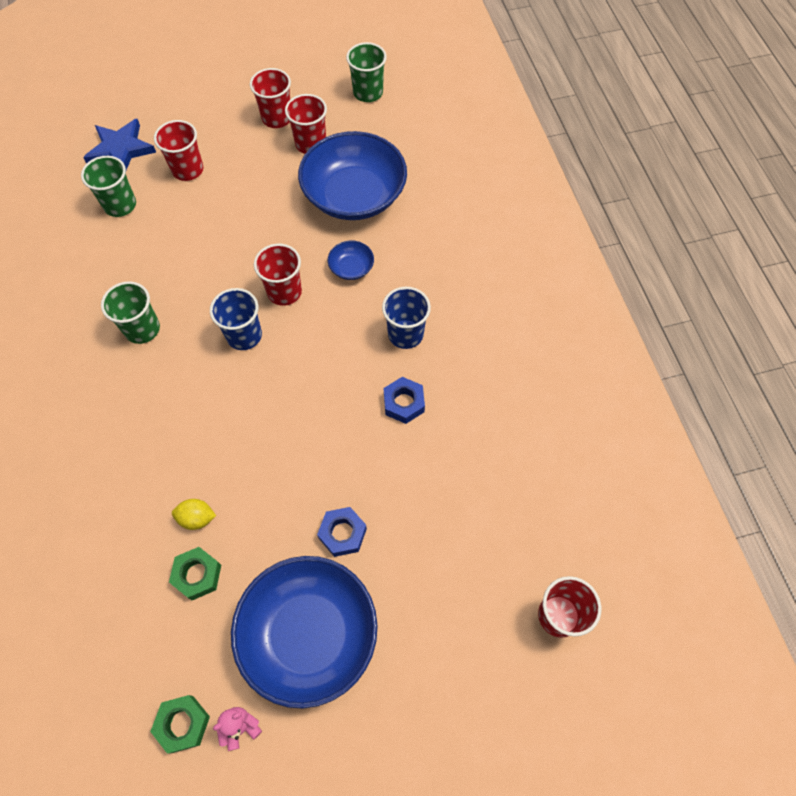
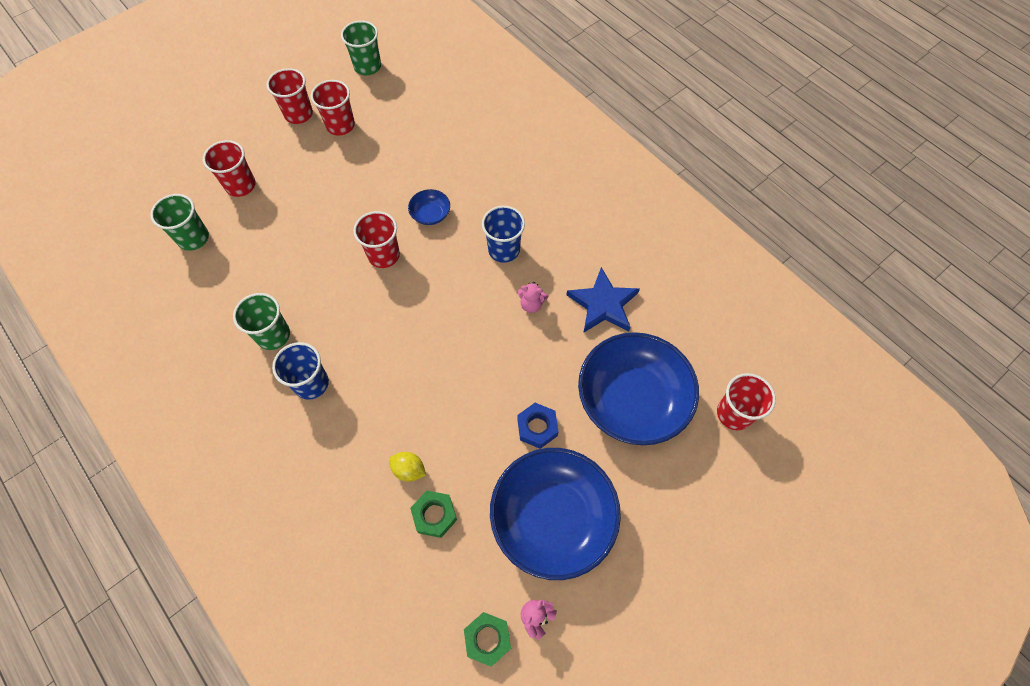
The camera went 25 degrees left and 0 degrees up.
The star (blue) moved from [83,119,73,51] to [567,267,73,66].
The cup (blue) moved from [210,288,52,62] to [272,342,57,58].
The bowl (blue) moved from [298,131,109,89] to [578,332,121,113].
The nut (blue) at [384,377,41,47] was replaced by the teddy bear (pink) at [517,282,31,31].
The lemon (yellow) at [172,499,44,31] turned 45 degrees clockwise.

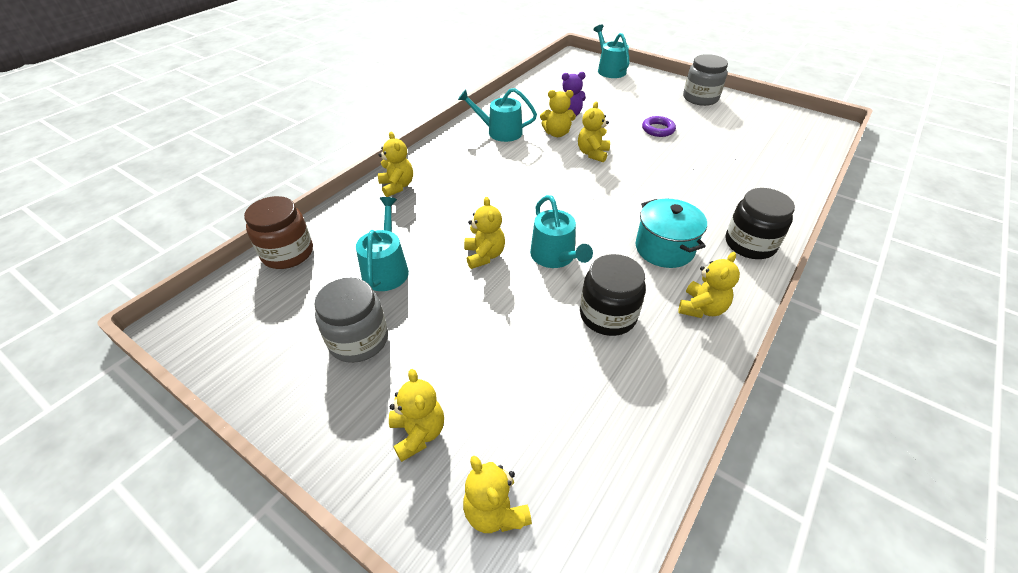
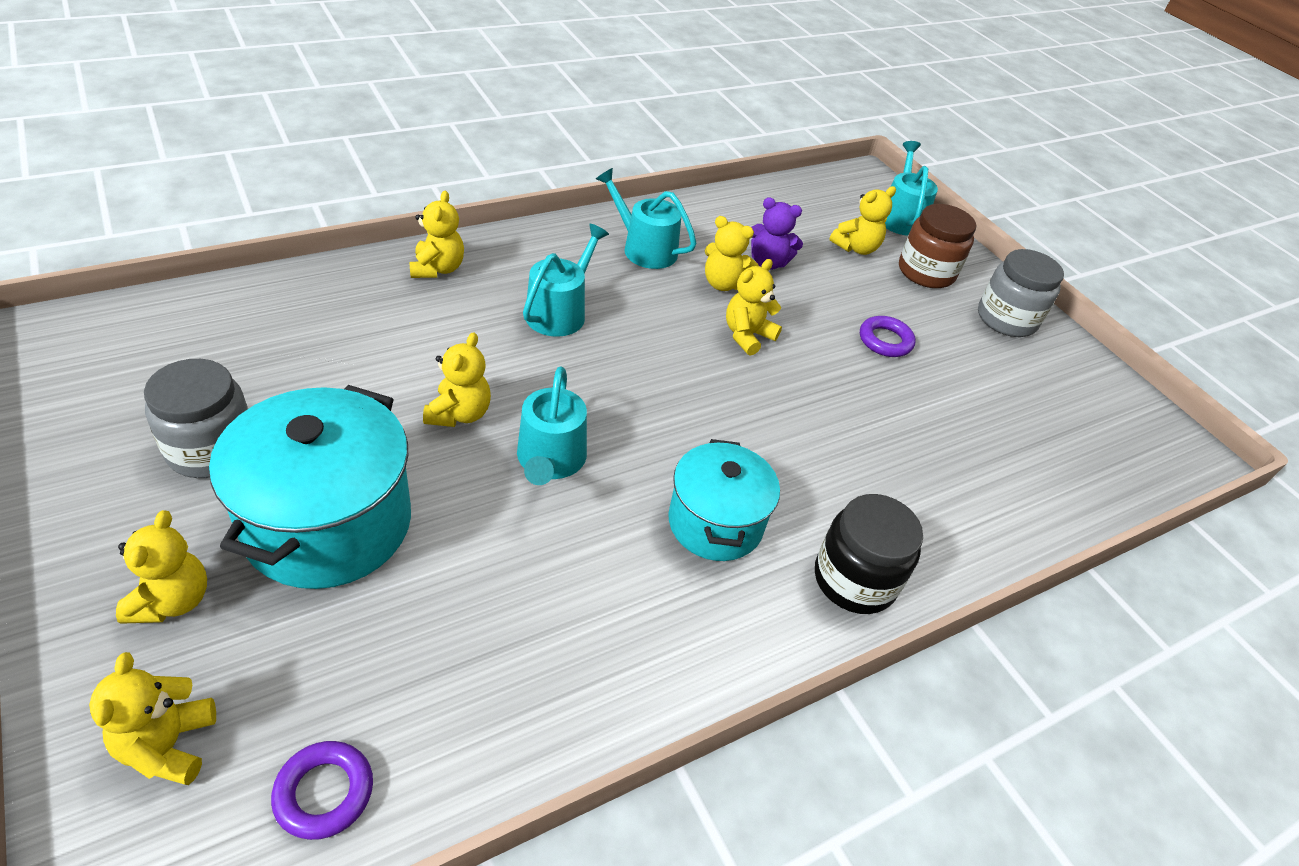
The camera went 20 degrees right and 0 degrees up.
The jar (black) at [580,254,66,82] disappeared.
The pot (turquoise) at [209,385,202,204] appeared.
The ring (purple) at [271,741,102,99] appeared.
The jar (brown) moved from [244,196,69,73] to [899,204,77,84].
The watering can (turquoise) moved from [356,197,53,94] to [523,224,86,113].
The teddy bear (yellow) moved from [678,252,62,66] to [829,186,67,69].

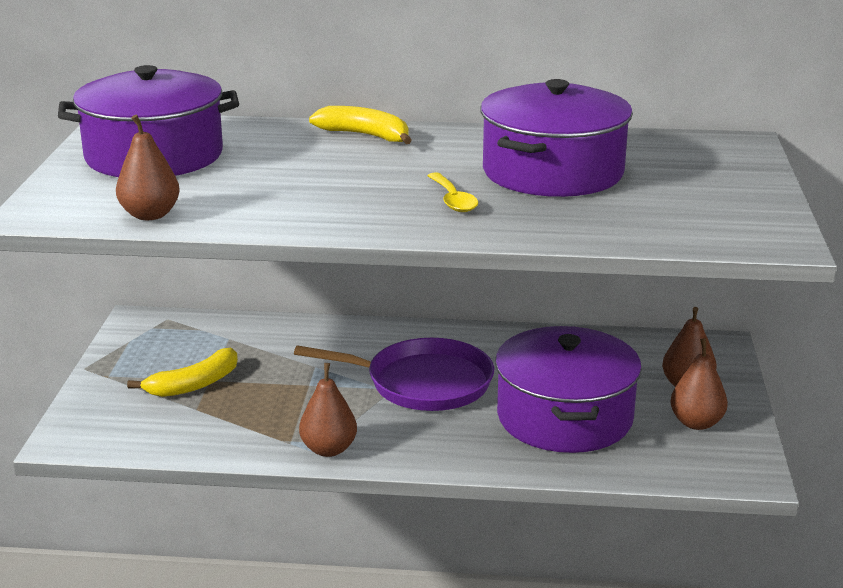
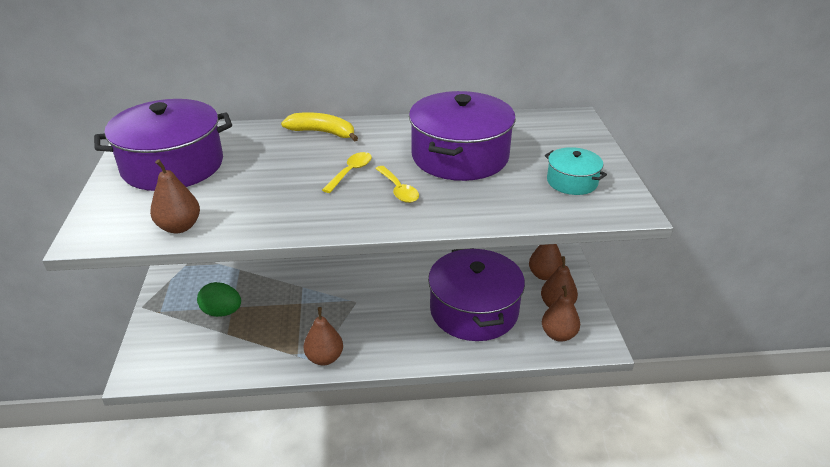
The camera went 10 degrees left and 10 degrees up.
The pan (purple) at [294,338,200,73] disappeared.
The spoon (yellow) at [322,152,50,41] appeared.
The pear (brown) at [542,285,38,57] appeared.
The pot (turquoise) at [545,147,62,48] appeared.
The banana (yellow) at [127,348,111,49] was replaced by the egg (green) at [197,282,44,35].

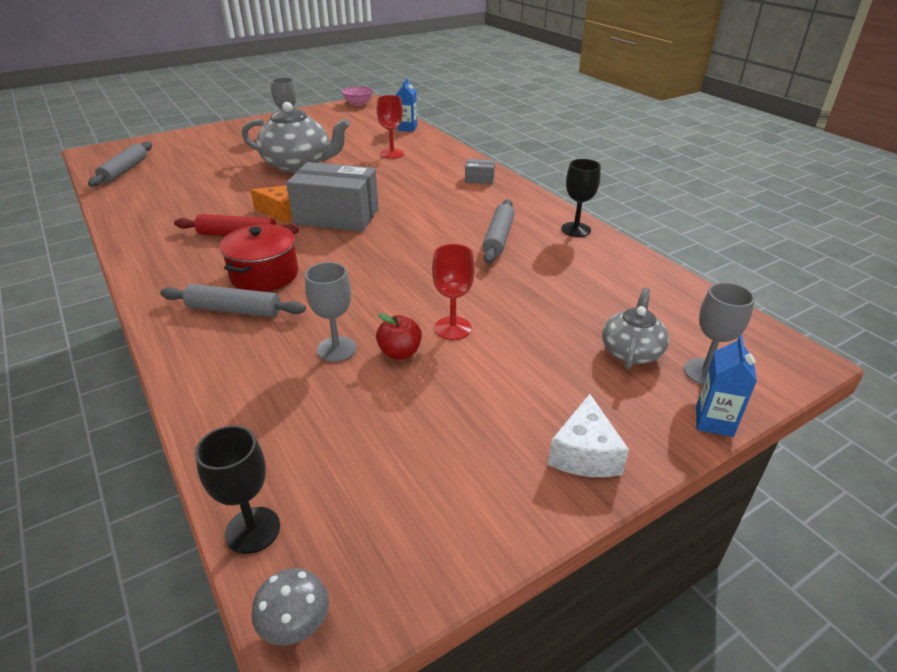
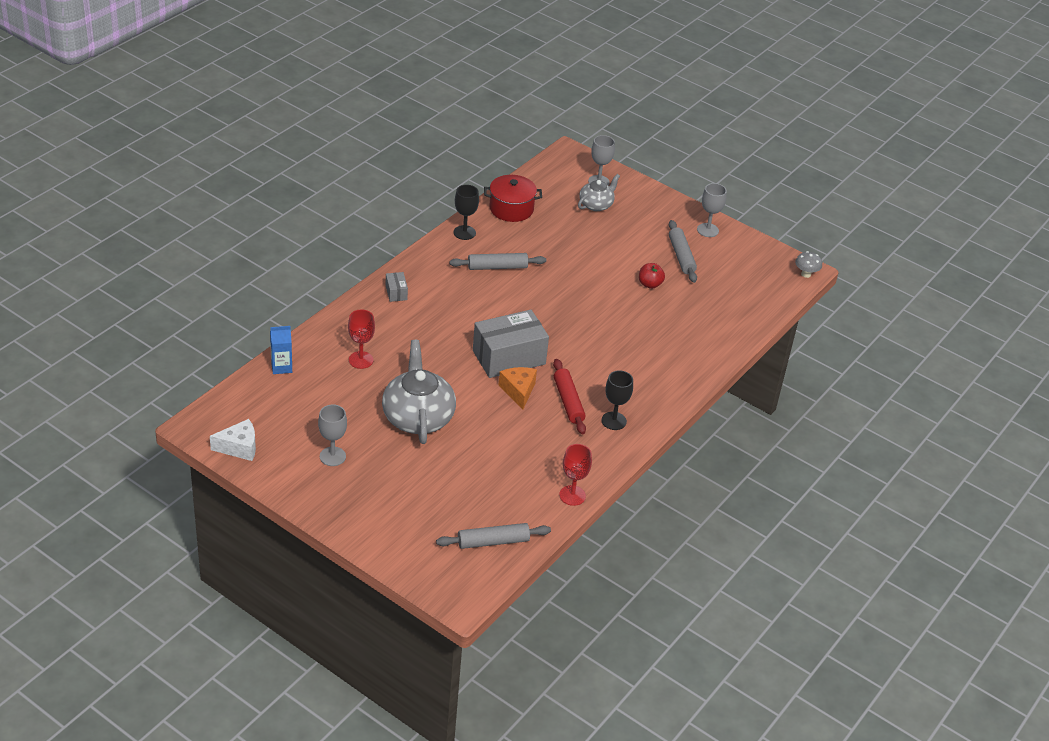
The camera went 115 degrees left and 5 degrees up.
The bowl (pink) at [342,86,31,20] disappeared.
The carton (blue) at [696,335,61,102] disappeared.
The rolling pin (grey) moved from [160,284,146,34] to [669,220,28,63].
The goblet (black) moved from [195,425,85,129] to [601,370,32,60].
The pot (red) moved from [220,224,78,68] to [484,175,58,47].
The goblet (grey) moved from [305,262,51,100] to [697,183,30,54].
The goblet (red) moved from [432,244,43,96] to [559,444,33,62].
The cheese (white) moved from [548,394,81,83] to [210,419,46,42].
The box (grey) at [286,162,93,70] turned 75 degrees clockwise.
The teapot (grey) at [602,288,67,82] turned 135 degrees clockwise.

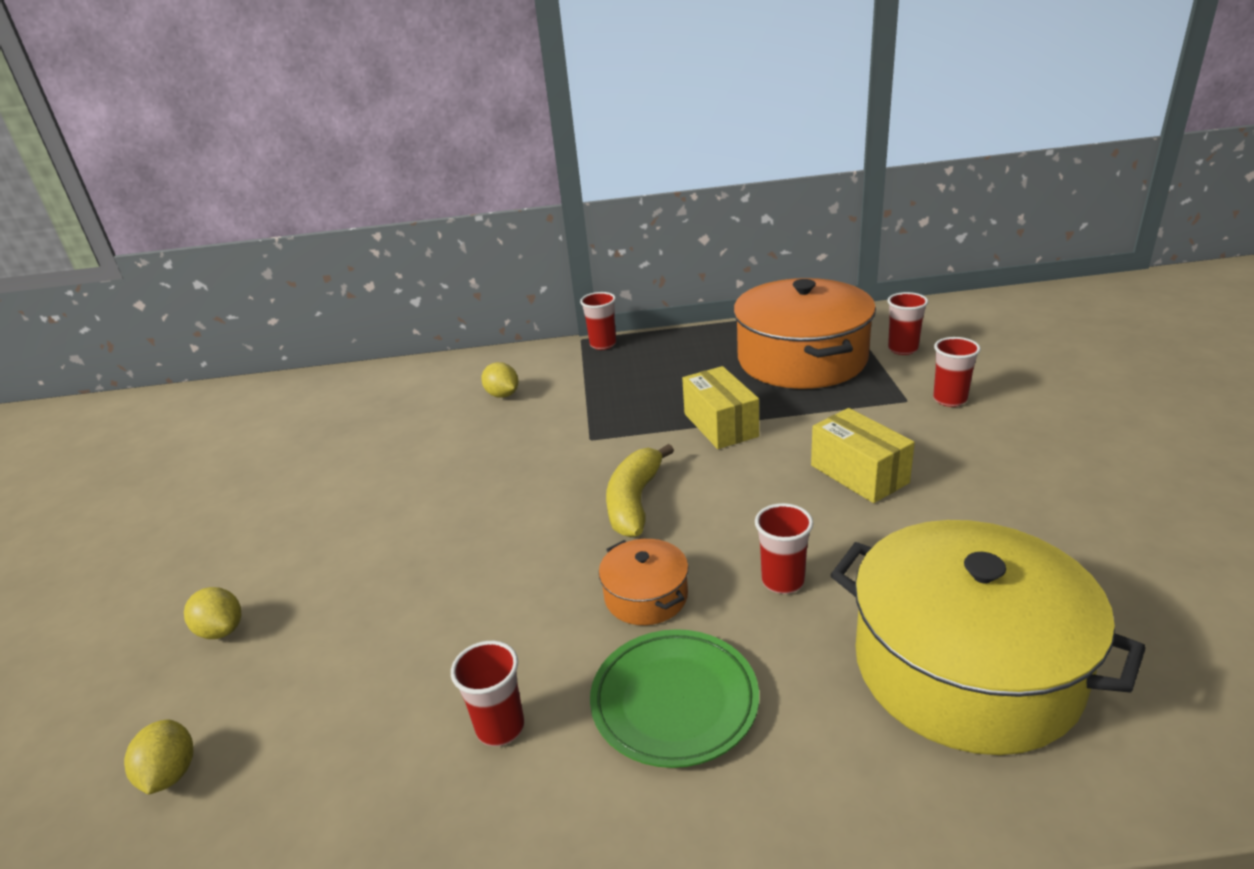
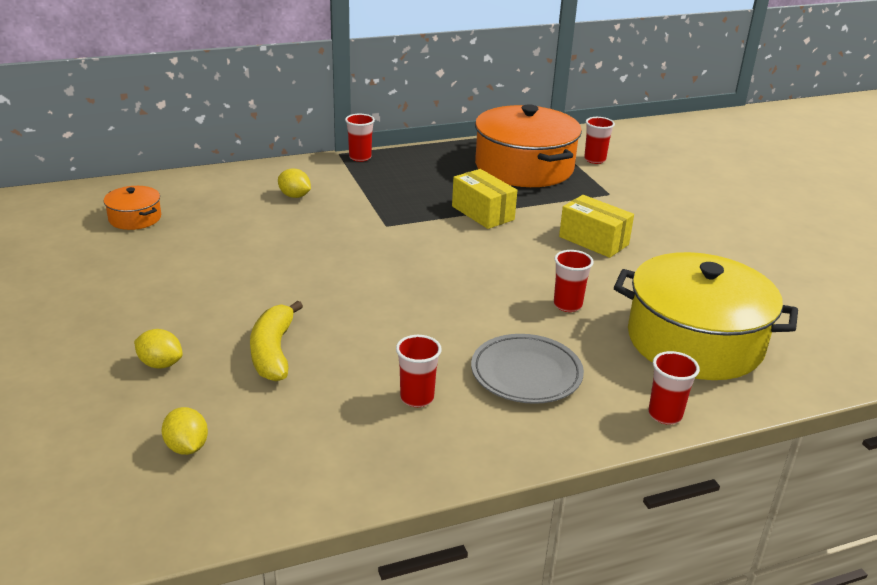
The camera went 20 degrees left and 0 degrees up.
The pot (orange) moved from [599,539,90,86] to [104,186,57,44].
The banana (yellow) moved from [606,444,68,93] to [250,301,53,80].
The cup (red) moved from [933,337,48,70] to [648,351,52,74].
The plate (green) at [590,629,169,139] became the plate (grey) at [471,334,113,70].

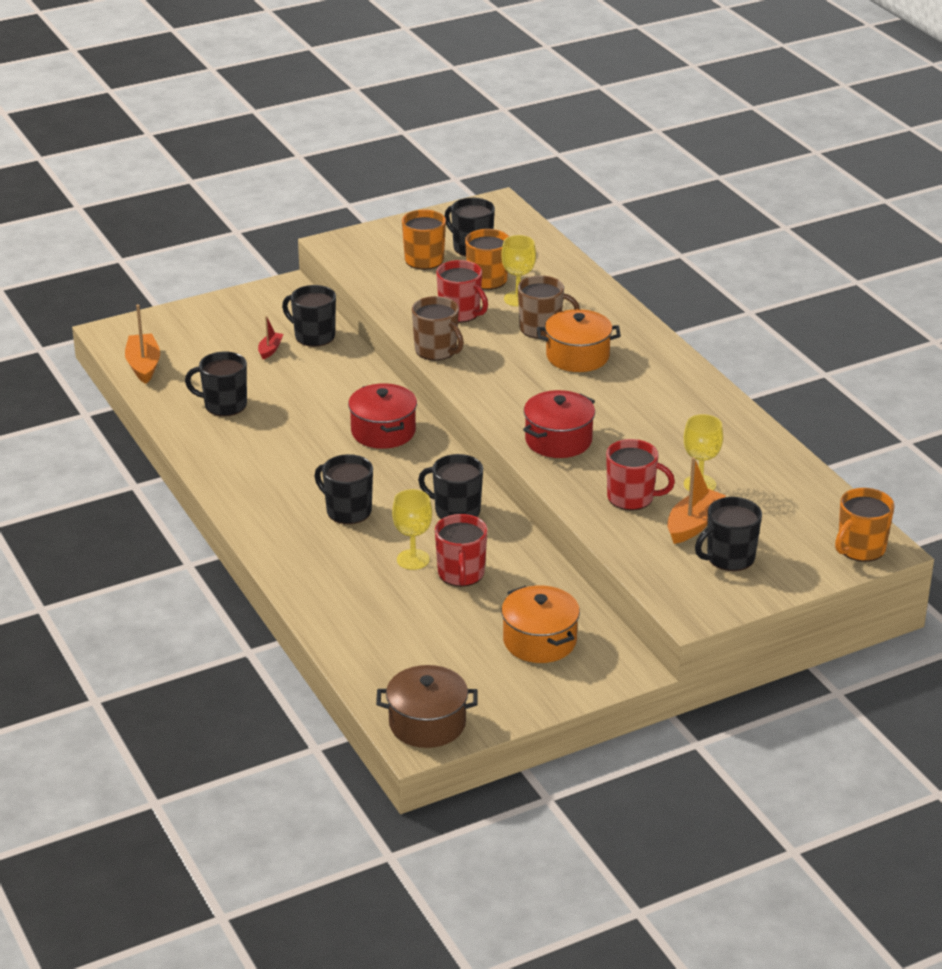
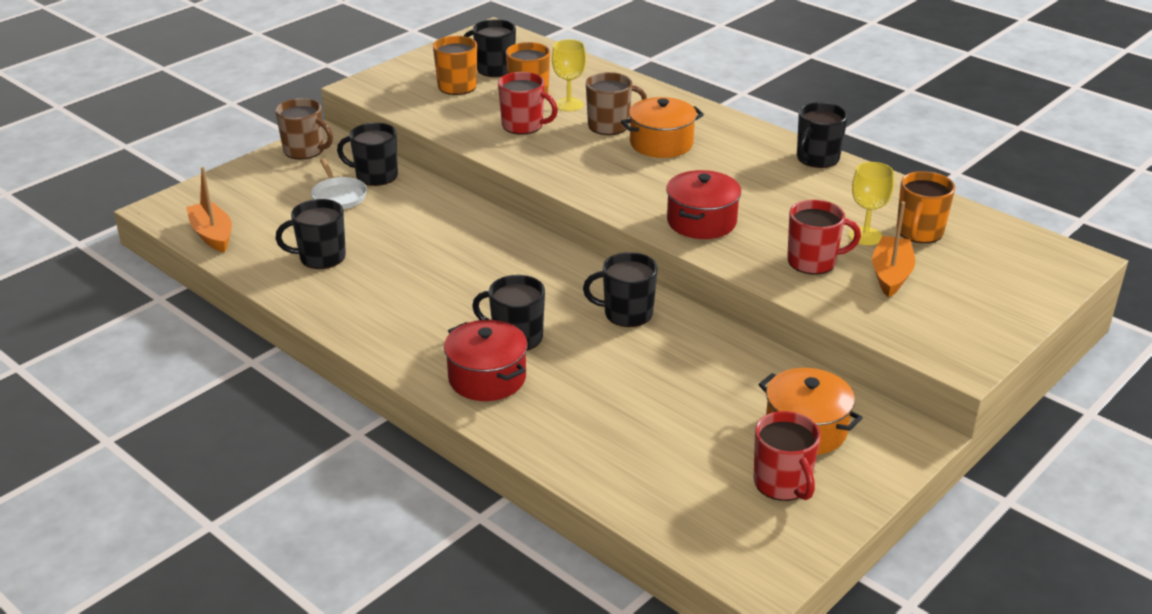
The camera went 20 degrees left and 0 degrees up.
The pot (brown) at [376,665,102,83] disappeared.
The goblet (yellow) at [392,489,40,81] disappeared.
The pot (red) moved from [348,383,69,66] to [444,320,84,81].
The mug (brown) moved from [412,296,52,65] to [275,98,58,62].
The mug (red) moved from [435,514,53,73] to [754,411,67,90].
The mug (black) moved from [695,497,67,74] to [797,102,51,66].
The mug (orange) moved from [835,488,60,74] to [897,171,58,72].
The boat (red) at [258,316,25,43] was replaced by the pan (white) at [311,158,56,51].

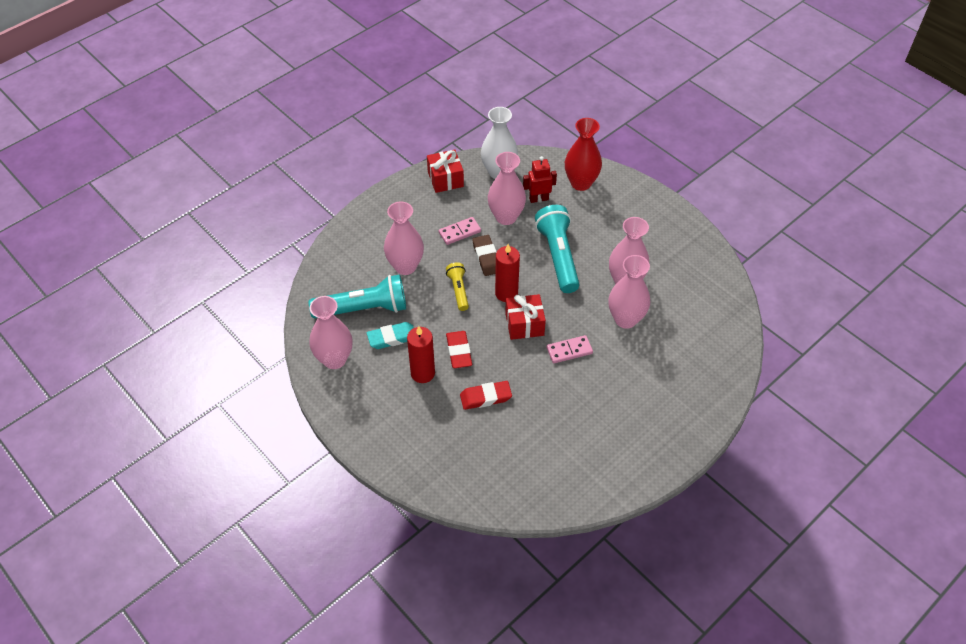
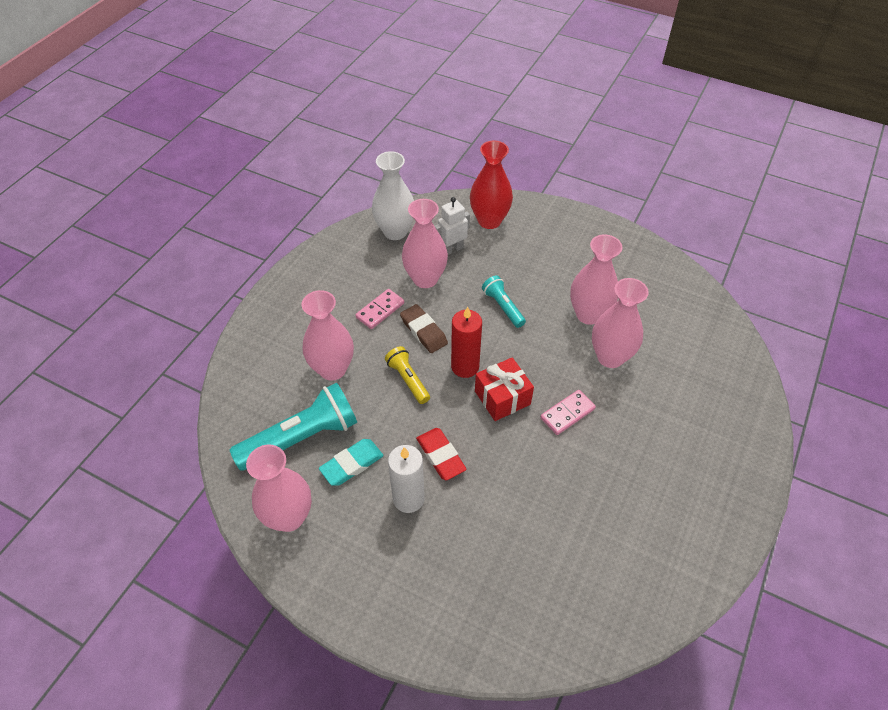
The camera went 20 degrees left and 0 degrees up.
The gift (red) at [427,150,37,43] disappeared.
The eraser (red) at [460,381,52,29] disappeared.
The candle (red) at [407,326,28,57] became the candle (white) at [388,445,37,68].
The robot (red) at [523,156,34,47] became the robot (white) at [435,197,35,58].
The flashlight (turquoise) at [535,205,44,88] changed to 0.53 times the size.

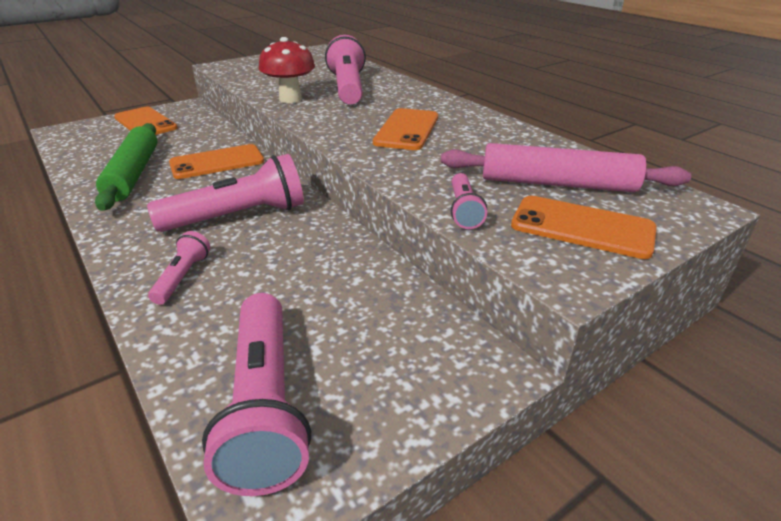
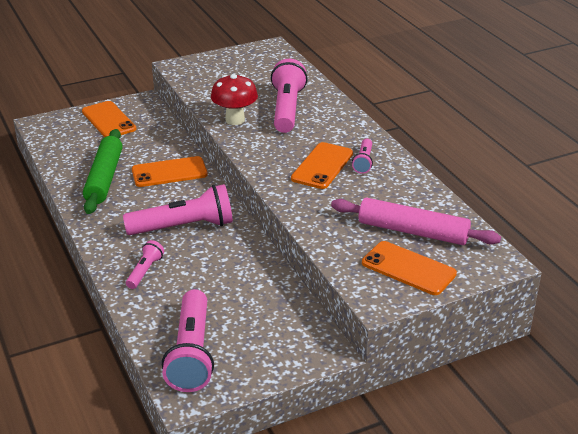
The camera went 10 degrees right and 0 degrees up.
The flashlight (pink) moved from [451,173,36,56] to [352,139,21,35].

